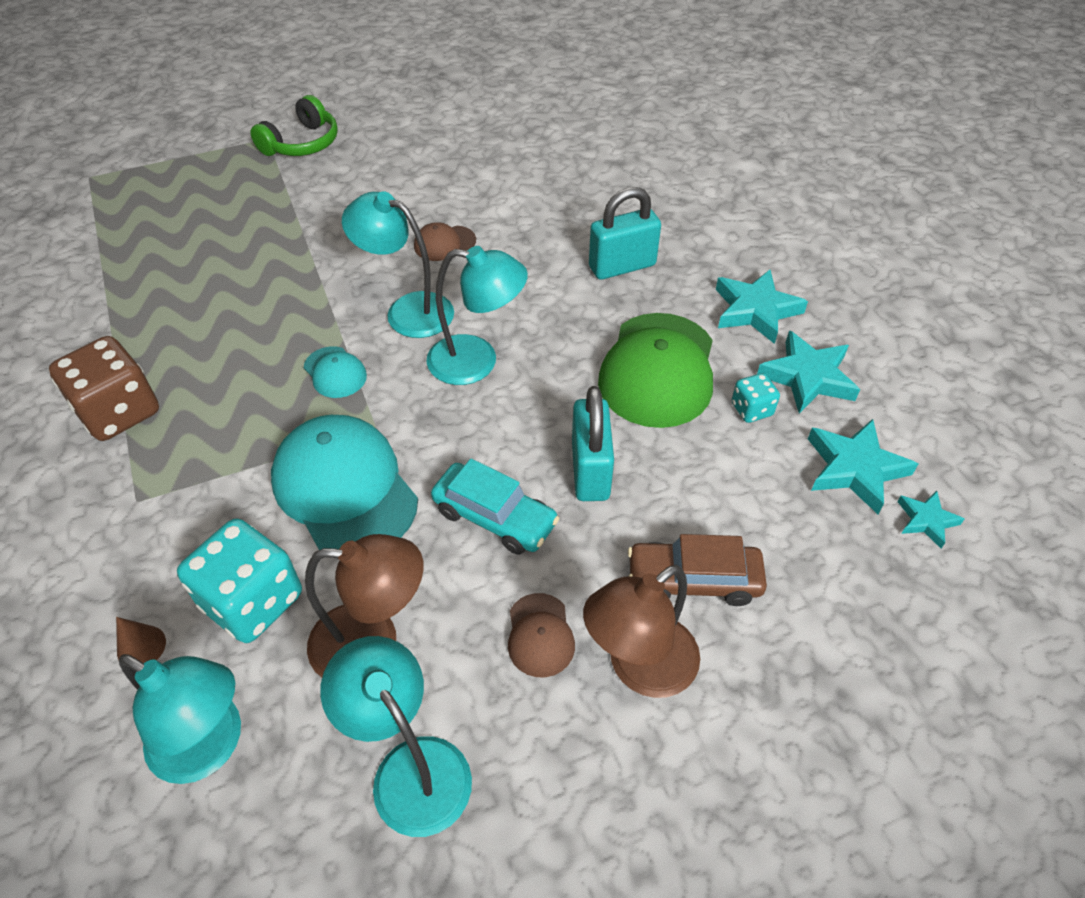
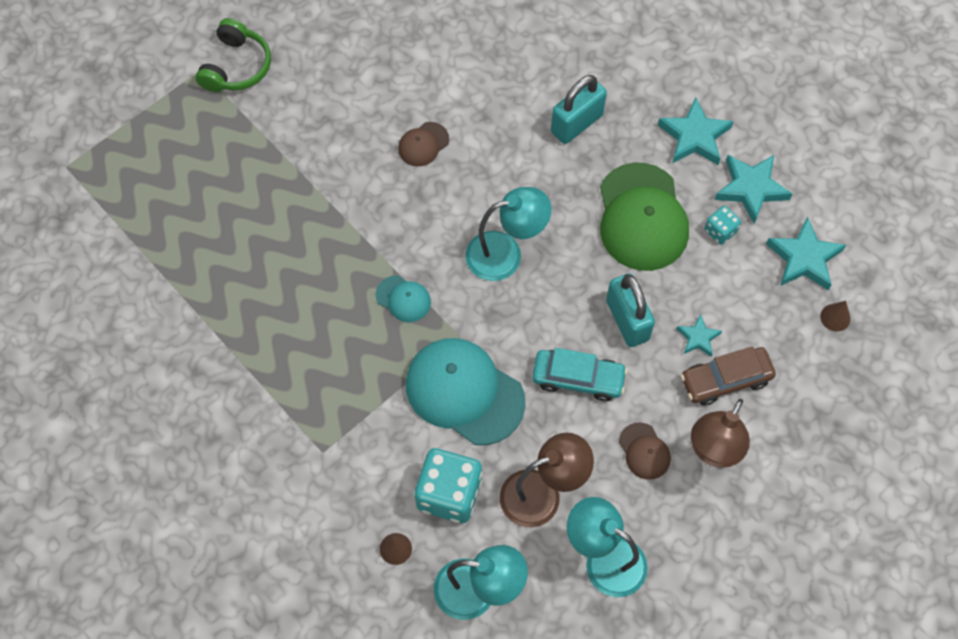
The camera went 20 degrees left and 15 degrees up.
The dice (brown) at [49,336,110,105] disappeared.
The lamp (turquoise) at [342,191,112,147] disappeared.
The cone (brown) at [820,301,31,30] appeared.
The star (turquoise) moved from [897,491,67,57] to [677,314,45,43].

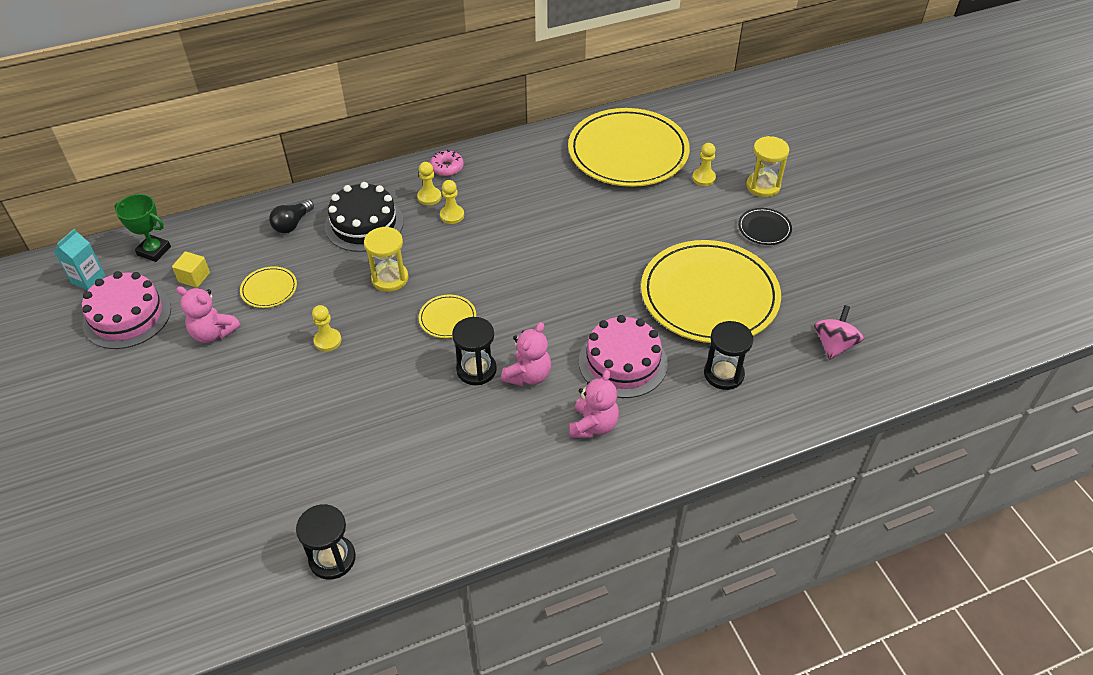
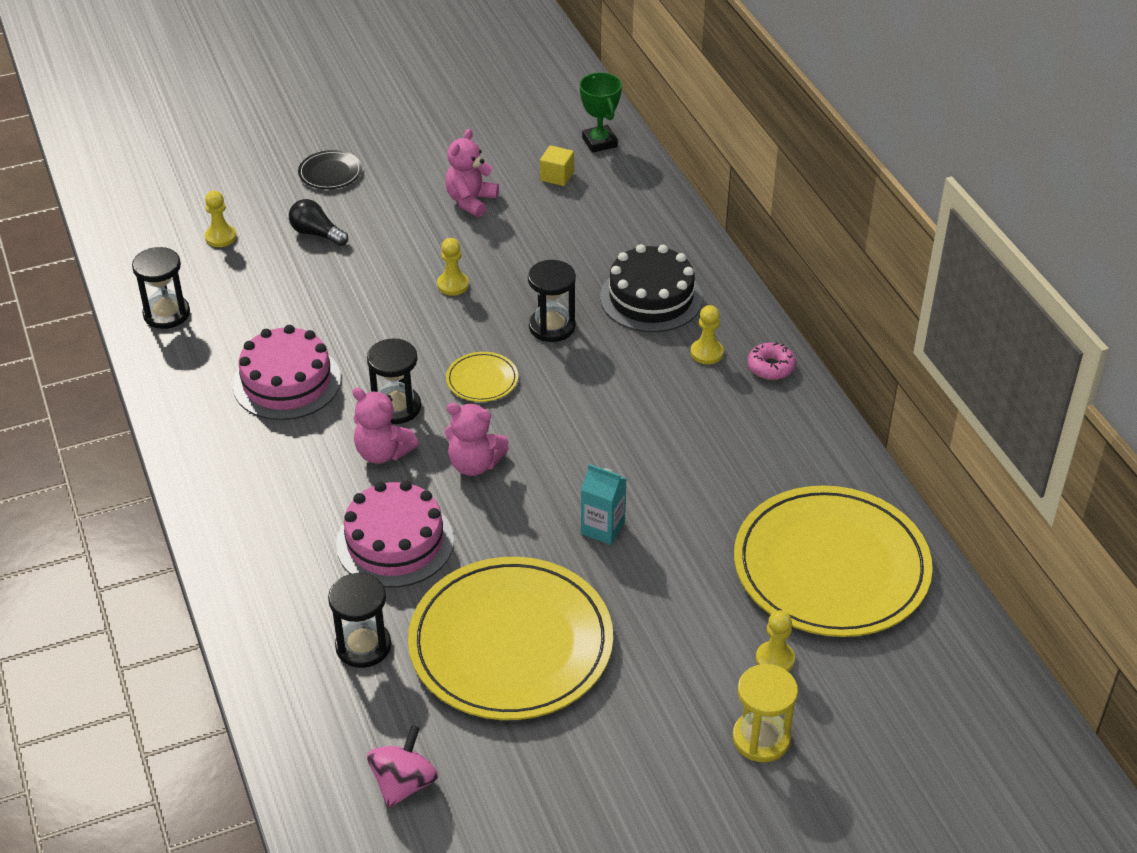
The camera went 90 degrees right and 5 degrees down.
The plate (yellow) at [240,266,57,42] disappeared.
The carton (turquoise) moved from [54,228,52,62] to [581,464,46,81].
The cake (pink) moved from [82,271,89,78] to [233,325,108,95].
The light bulb (black) moved from [269,199,45,34] to [289,199,59,47].
The pawn (yellow) moved from [440,180,24,44] to [205,191,31,56].
The teddy bear (pink) moved from [569,370,50,68] to [445,403,64,73].
The plate (black) moved from [738,208,54,37] to [298,150,64,39].
The hourglass (yellow) at [364,227,45,65] became the hourglass (black) at [528,260,48,82].
The trophy (green) at [114,194,57,68] turned 45 degrees counterclockwise.
The spinning top (pink) at [814,305,50,55] turned 90 degrees counterclockwise.

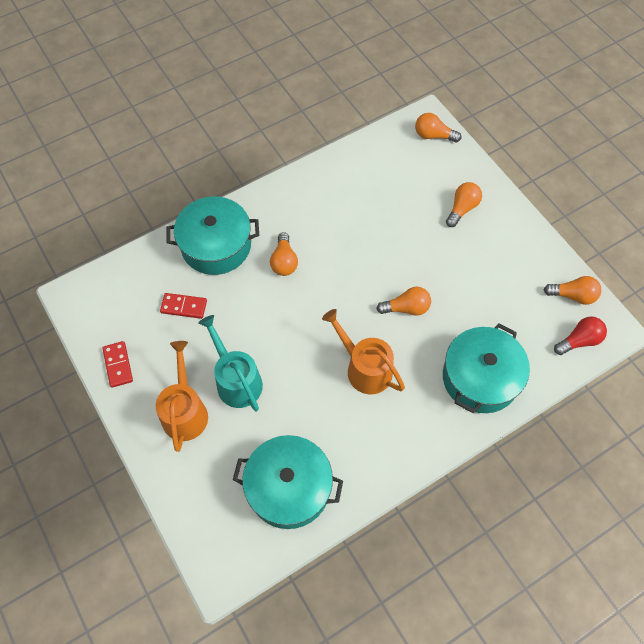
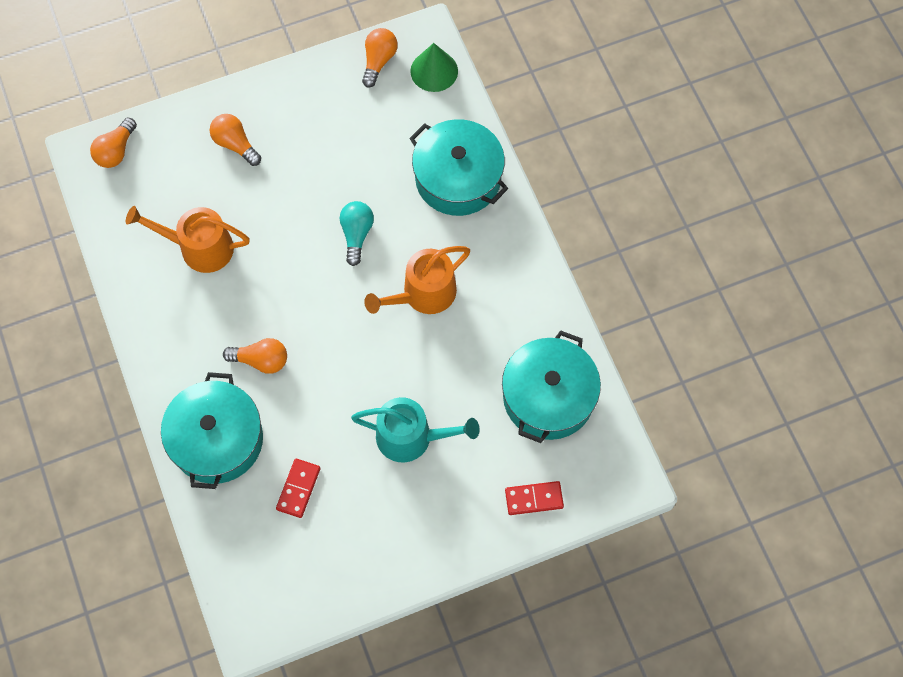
The camera went 80 degrees left and 5 degrees up.
The domino (red) moved from [102,341,31,47] to [505,481,59,34].
The watering can (orange) moved from [156,341,52,111] to [126,206,124,67].
The light bulb (red) at [554,316,53,39] was replaced by the cone (green) at [410,43,48,49].
The light bulb (orange) at [376,287,55,28] became the light bulb (turquoise) at [340,201,34,65].
The watering can (turquoise) at [198,315,65,96] turned 150 degrees counterclockwise.

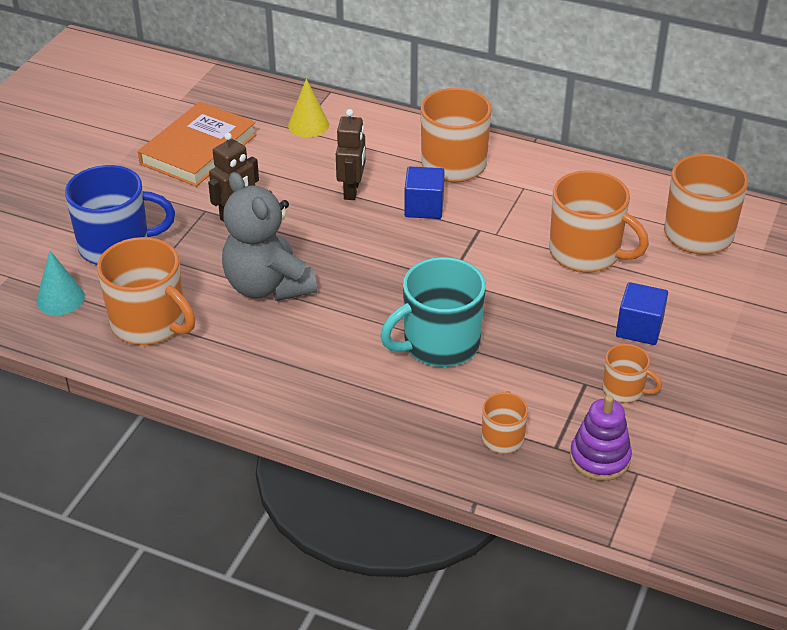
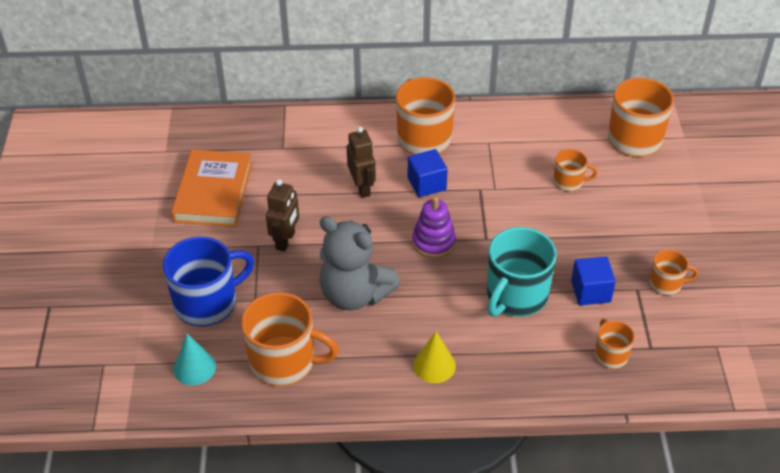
The camera went 25 degrees left and 5 degrees up.
The cone (yellow) moved from [288,78,41,59] to [413,331,43,52].
The stacking toy (purple) moved from [570,395,62,86] to [412,197,44,61].
The cube (blue) moved from [616,282,52,63] to [571,256,45,49].
The mug (orange) at [549,171,100,102] changed to 0.52 times the size.

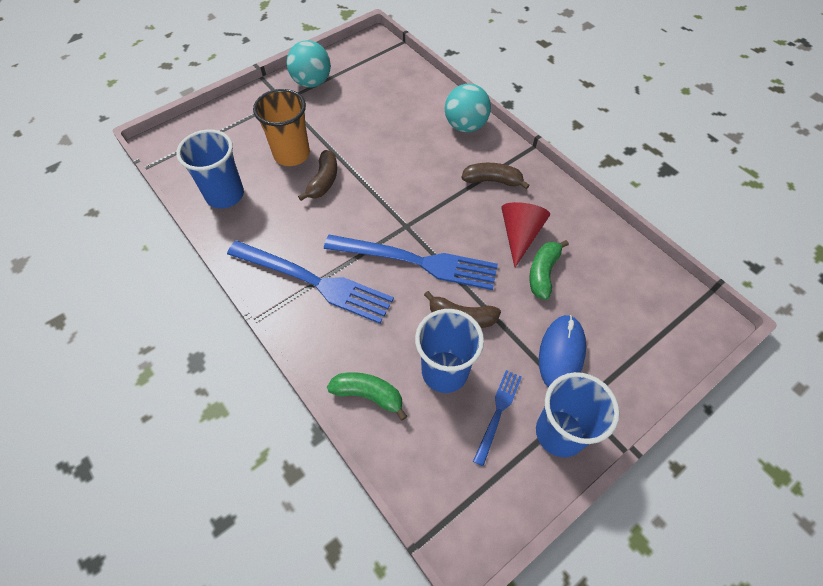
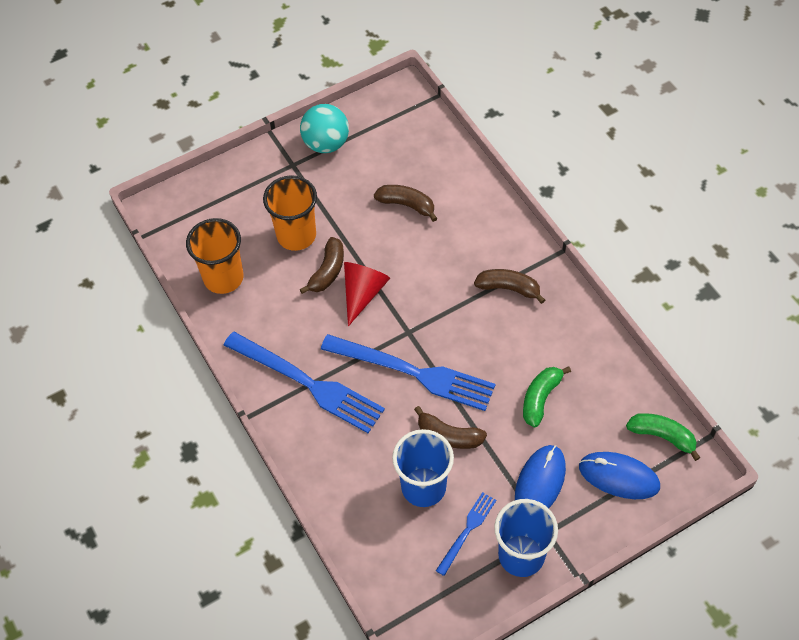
The camera went 10 degrees right and 0 degrees up.
The ball (turquoise) at [445,83,46,49] disappeared.
The banana (brown) at [374,185,64,37] appeared.
The mouse (blue) at [579,452,81,47] appeared.
The banana (green) moved from [327,372,80,49] to [626,413,75,48].
The cone (red) moved from [501,202,49,66] to [344,262,46,65].
The cup (blue) at [176,129,68,80] became the cup (orange) at [186,218,58,76].

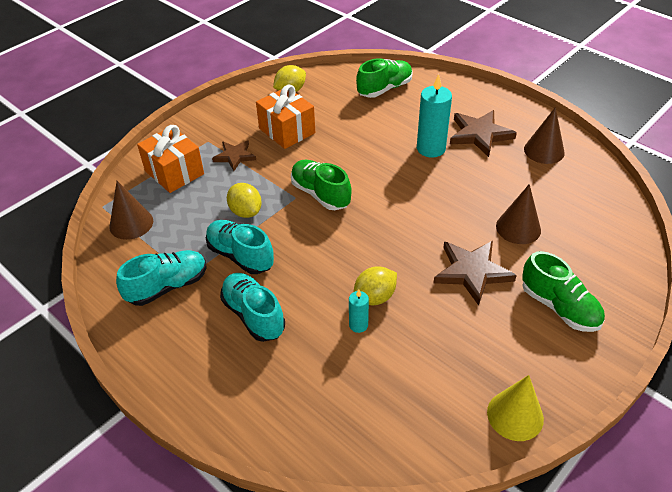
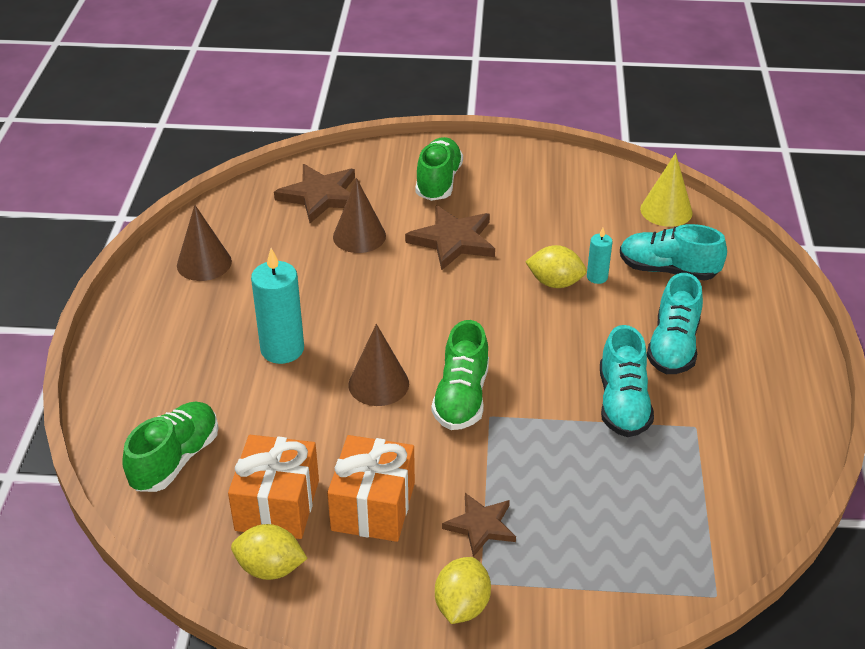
The camera went 130 degrees left and 5 degrees down.
The cone (brown) moved from [109,181,44,59] to [348,324,61,82].
The shoe (turquoise) moved from [116,250,91,56] to [620,224,107,56].
The gift (orange) moved from [137,125,67,68] to [228,435,91,104].
The lemon (yellow) moved from [227,183,35,35] to [435,557,56,67].
The star (brown) moved from [450,110,67,47] to [274,164,81,59].
The cone (yellow) moved from [487,375,57,66] to [640,153,53,74].
The shoe (green) at [356,58,57,40] turned 105 degrees clockwise.

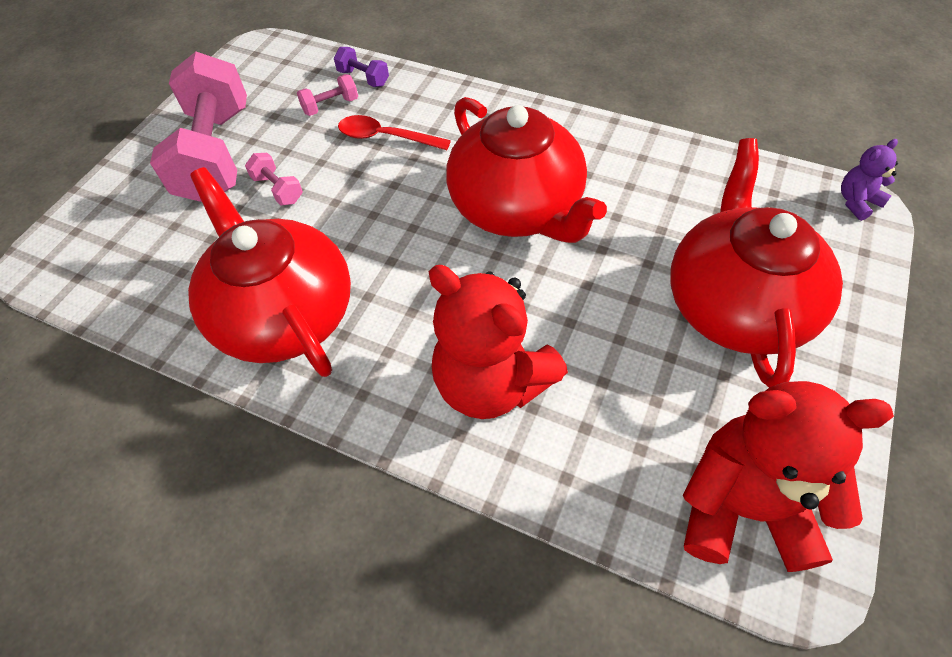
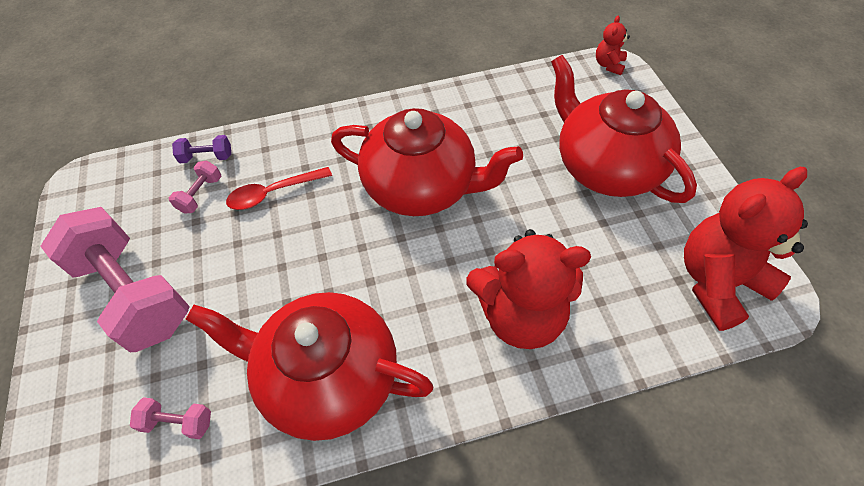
The camera went 40 degrees left and 0 degrees up.
The dumbbell (pink) moved from [245,153,58,53] to [130,397,81,42].
The teddy bear (purple) at [841,139,57,82] became the teddy bear (red) at [596,16,34,59].

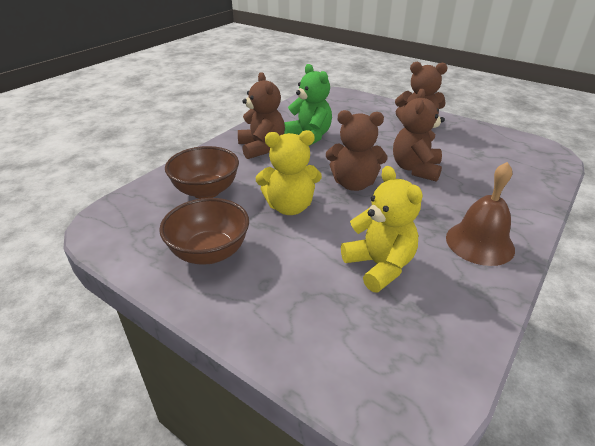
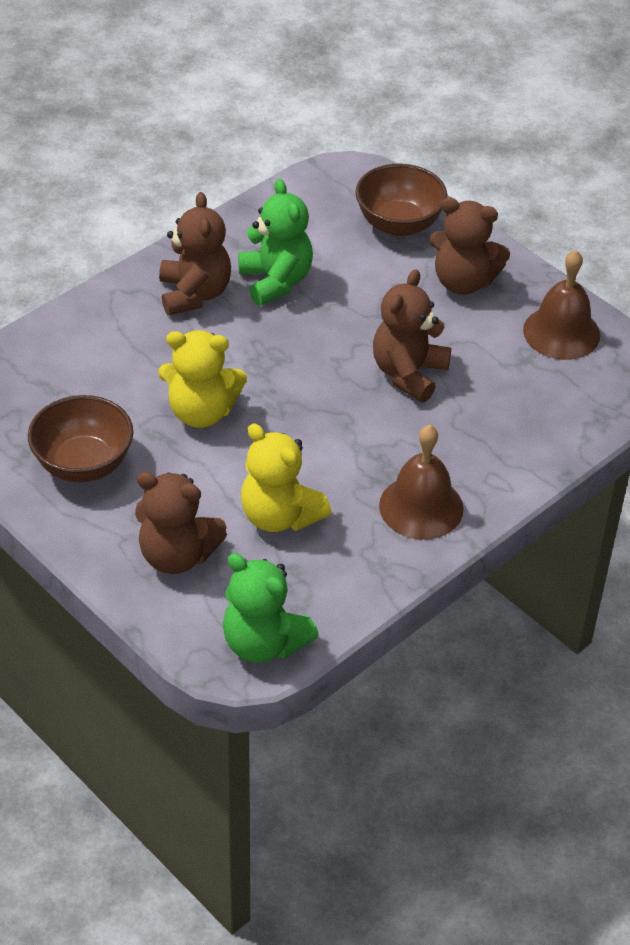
The camera went 10 degrees right and 10 degrees up.
The teddy bear (green) at [223,553,96,110] appeared.
The bell (brown) at [523,250,77,110] appeared.
The bowl (brown) moved from [165,146,74,53] to [355,164,92,72].
The teddy bear (brown) moved from [326,110,61,81] to [135,472,92,102].
The teddy bear (yellow) at [341,166,82,126] turned 150 degrees clockwise.

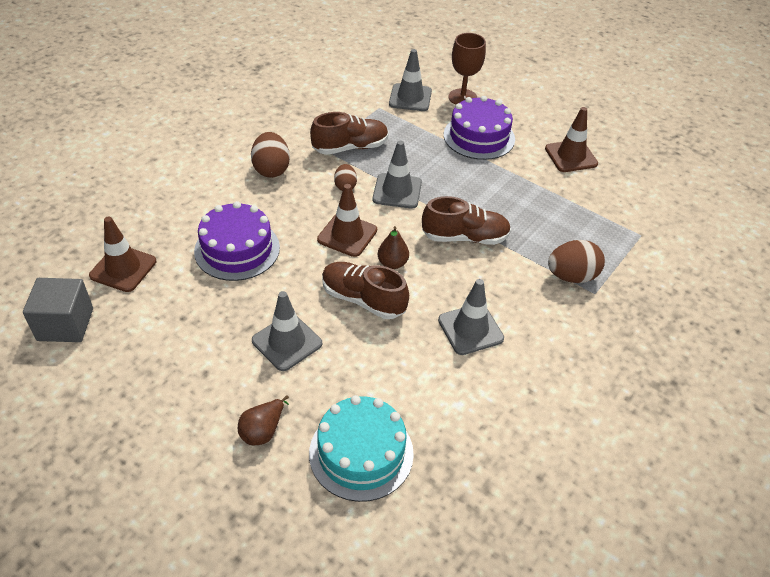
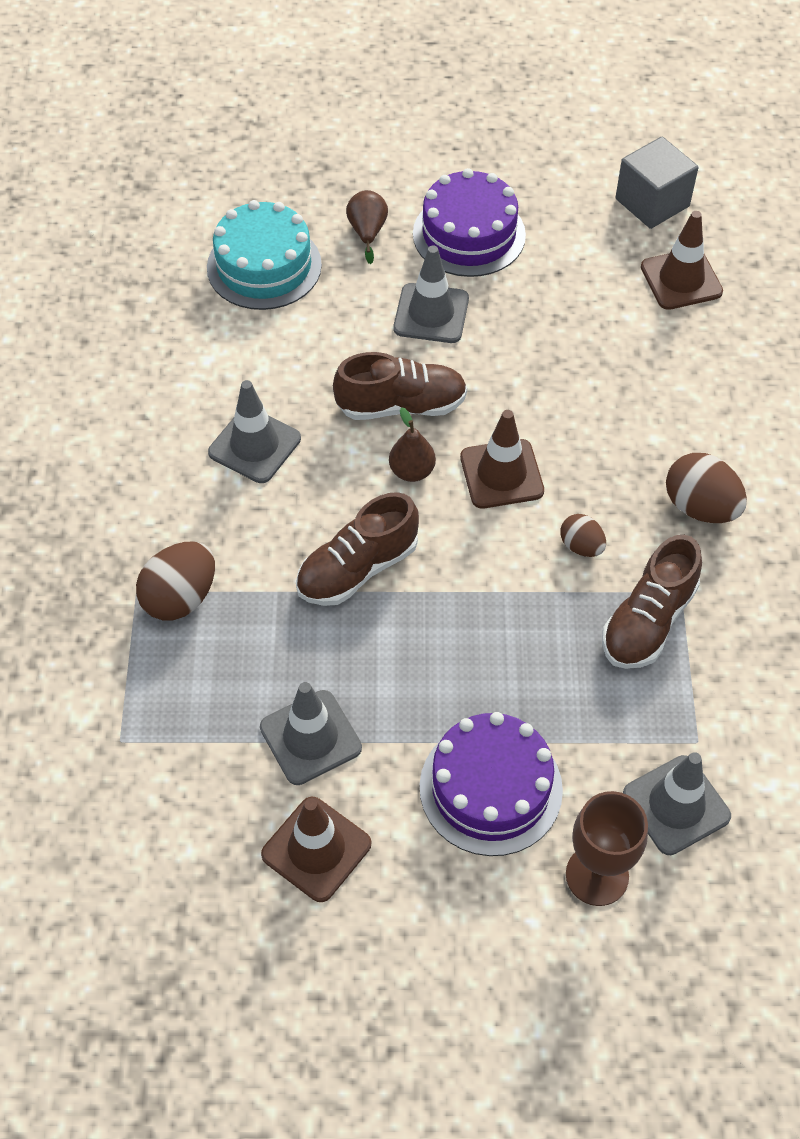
The camera went 145 degrees right and 10 degrees up.
The cake (purple) moved from [194,201,86,80] to [413,168,113,109].
The traffic cone (grey) moved from [373,140,49,69] to [260,682,102,103].

